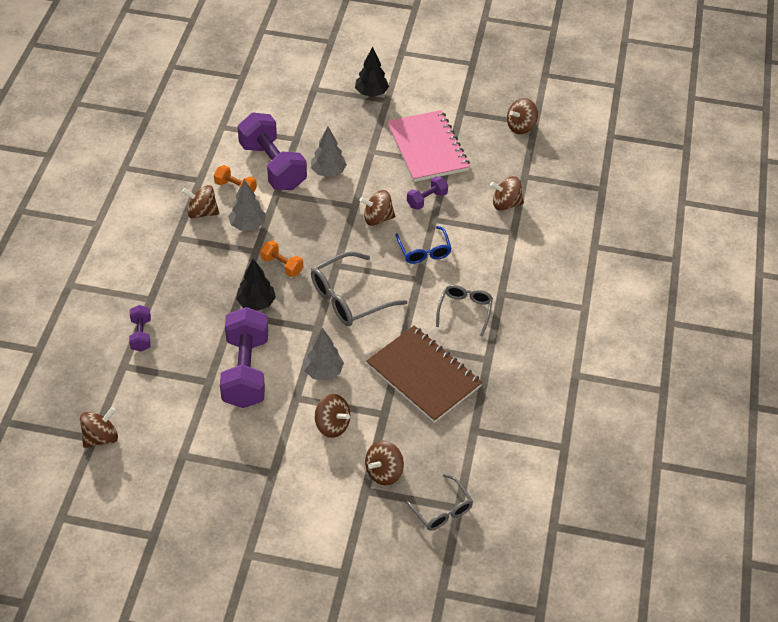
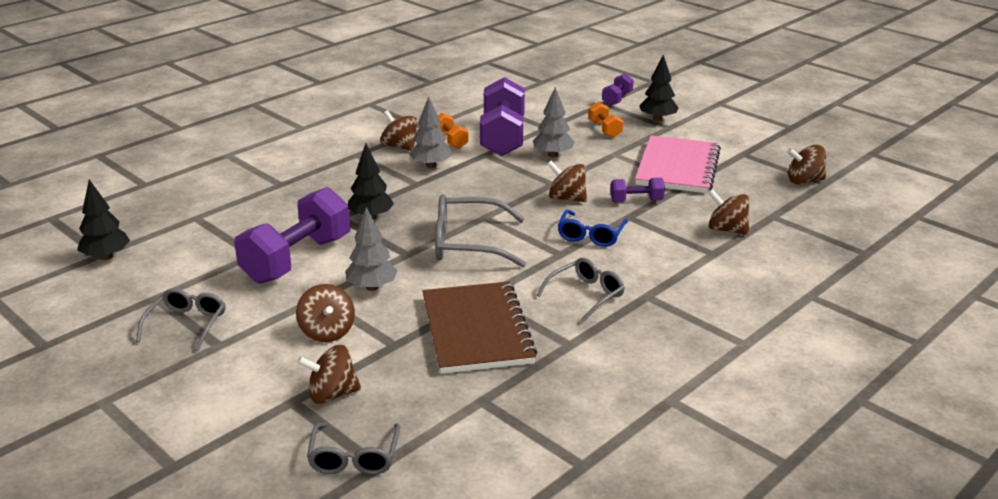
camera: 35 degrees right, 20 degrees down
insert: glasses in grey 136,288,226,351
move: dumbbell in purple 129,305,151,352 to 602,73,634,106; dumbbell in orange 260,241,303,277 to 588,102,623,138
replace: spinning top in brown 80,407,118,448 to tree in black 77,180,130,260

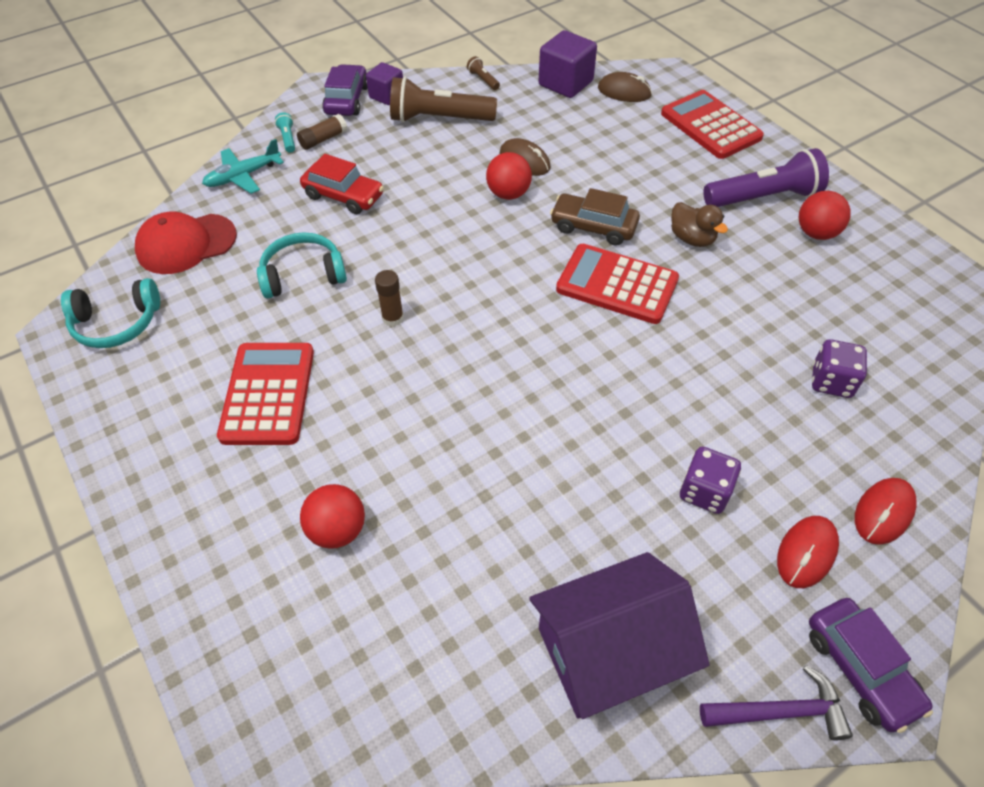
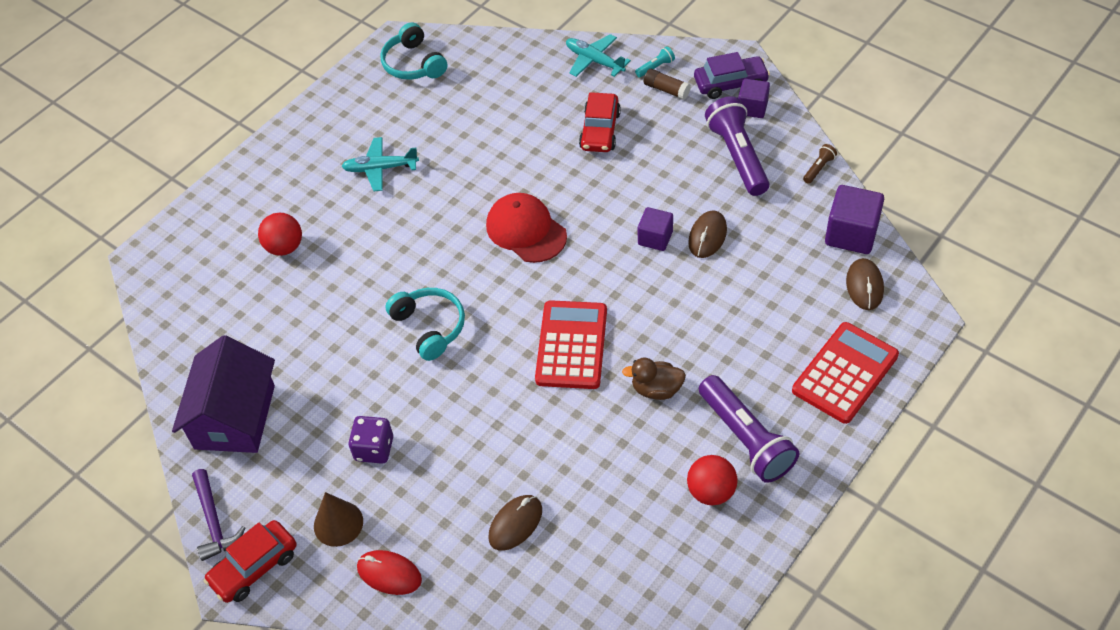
camera: 75 degrees right, 0 degrees up
delete: glue stick in brown 375,270,404,327; car in brown 550,188,640,246
move: cap in red 135,211,237,274 to 486,193,567,263; headphones in turquoise 257,232,347,298 to 385,288,465,361
replace: calculator in red 217,343,314,445 to plane in turquoise 341,137,419,191; ball in red 486,152,532,200 to cube in purple 638,207,673,251; mouse in red 777,516,839,588 to cone in brown 314,492,363,547; dice in purple 812,339,867,398 to mouse in brown 488,495,542,551
recolor: flashlight in brown 390,77,497,123 to flashlight in purple 705,96,769,196; car in purple 809,598,933,733 to car in red 204,520,297,603
rotate: house in purple 529,552,709,719 = 172,335,275,453 45 degrees clockwise; duck in brown 671,202,728,247 = 622,357,686,400 60 degrees clockwise

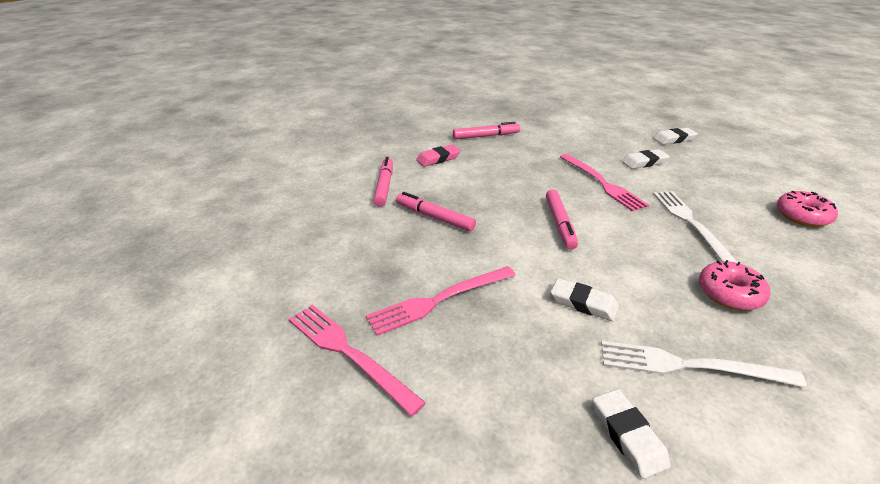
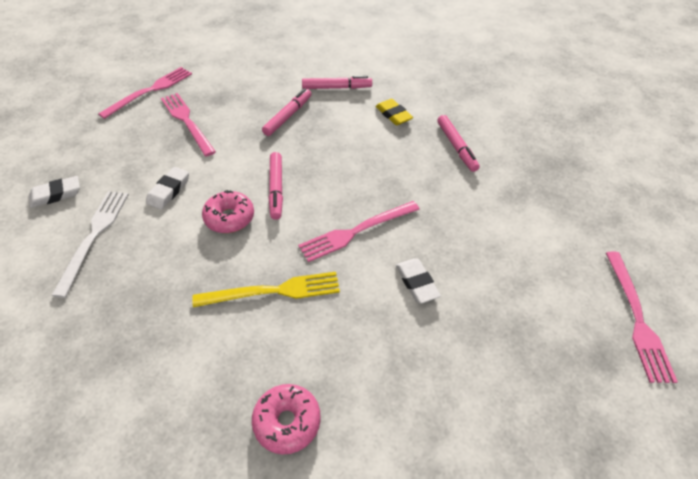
camera: 85 degrees right, 15 degrees up
delete: eraser in white 653,128,698,144
insert: fork in pink 606,251,678,383
move: donut in pink 699,260,770,310 to 202,190,254,233
recolor: eraser in pink 416,145,460,167 to eraser in yellow 375,99,413,125; fork in white 653,191,738,263 to fork in yellow 192,272,340,307
rotate: marker in pink 546,189,578,250 = 269,152,283,220 90 degrees counterclockwise

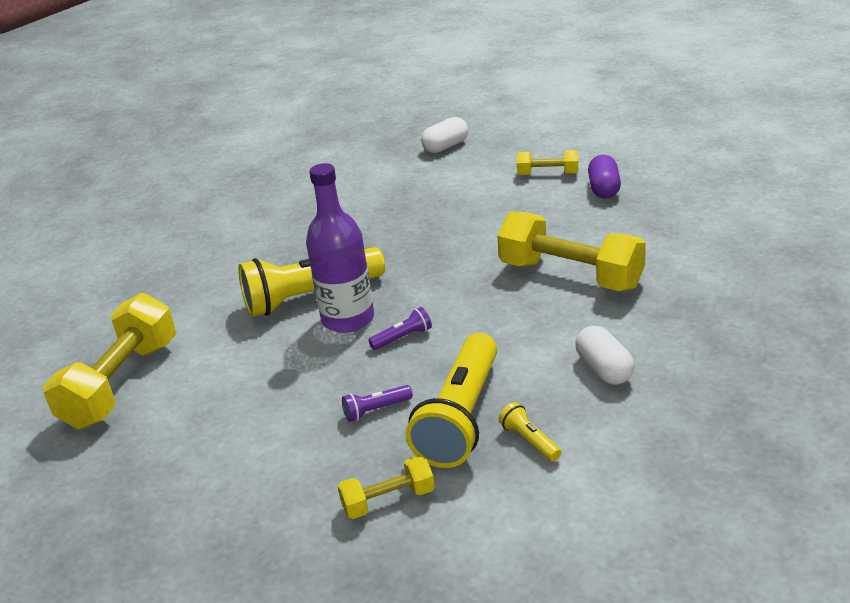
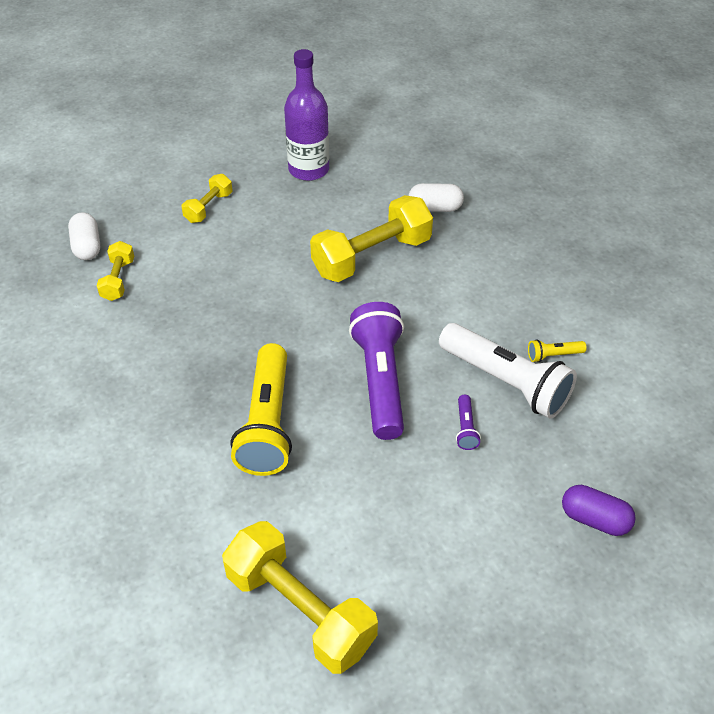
camera: 70 degrees left, 15 degrees up
move: bottle in purple 306,163,374,333 to 284,49,329,181; dumbbell in yellow 338,456,435,519 to 97,241,134,301; capsule in white 575,326,635,385 to 409,183,464,212; capsule in purple 588,155,621,199 to 562,485,636,536
recolor: flashlight in yellow 406,333,497,468 to flashlight in white 439,323,577,419
resize: flashlight in purple 368,307,432,350 = 349,302,404,440 x2.40

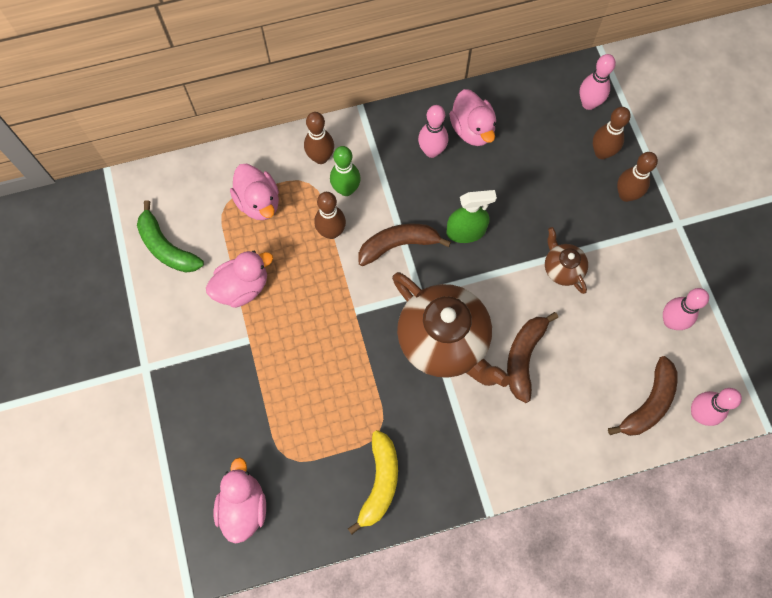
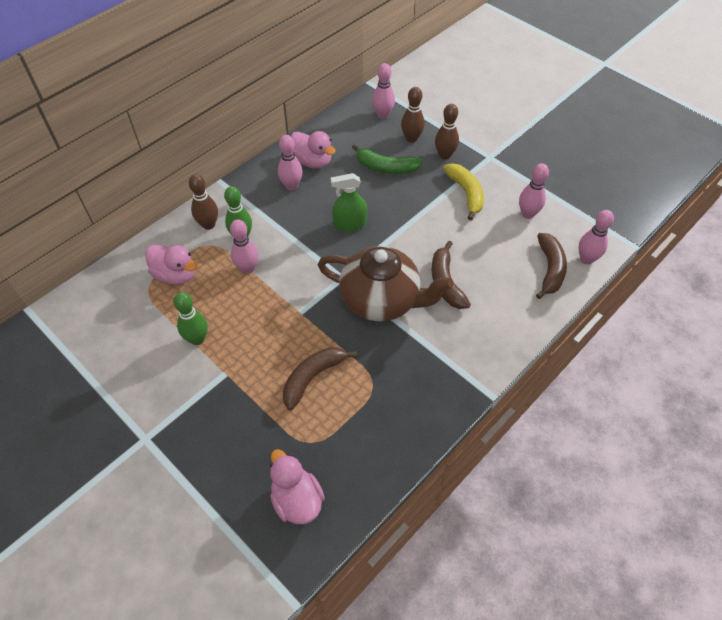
camera: 30 degrees left, 15 degrees down
delete: teapot in brown 545,227,588,294
move: banana in green 137,200,204,273 to 352,144,422,174; banana in yellow 348,430,398,535 to 443,163,484,220; banana in brown 358,224,451,266 to 283,347,357,410
replace: duck in pink 206,251,273,308 to bowling pin in green 173,292,208,345
recolor: bowling pin in brown 314,192,346,239 to bowling pin in pink 230,219,259,274
rotate: spray bottle in green 447,190,497,243 = 331,173,367,231 150 degrees counterclockwise

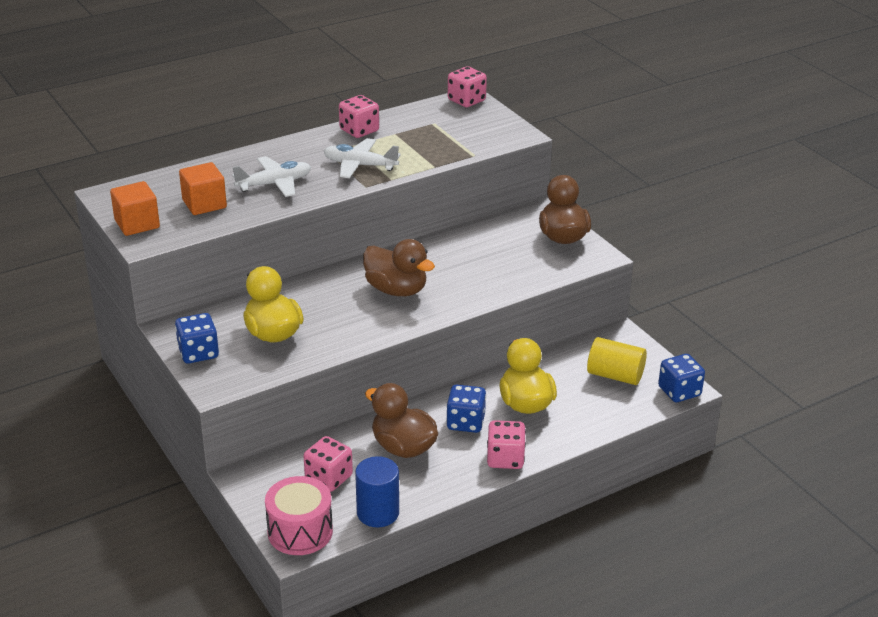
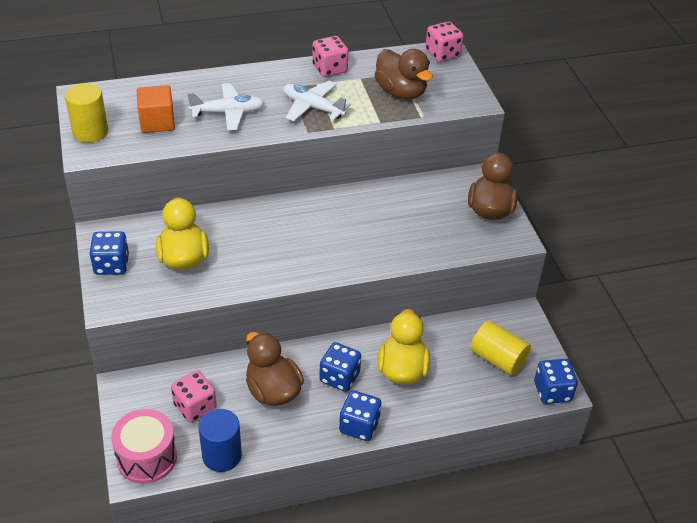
camera: 15 degrees right, 10 degrees up
move: duck in brown 363,239,435,296 to 375,49,433,99
replace: cube in orange 110,181,160,236 to cylinder in yellow 65,83,108,143
recolor: dice in pink 487,420,526,469 to dice in blue 339,390,381,441

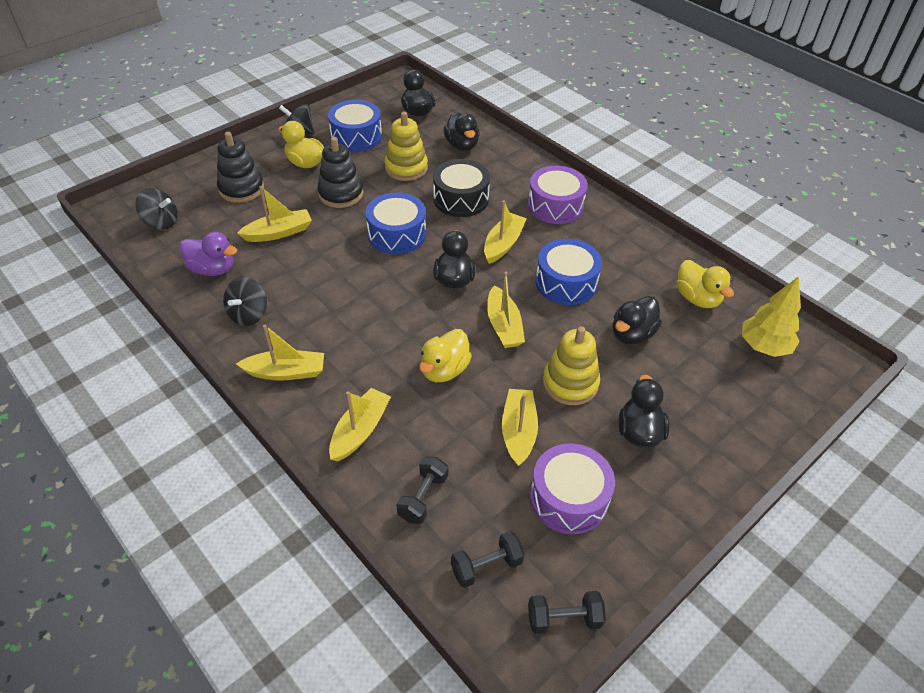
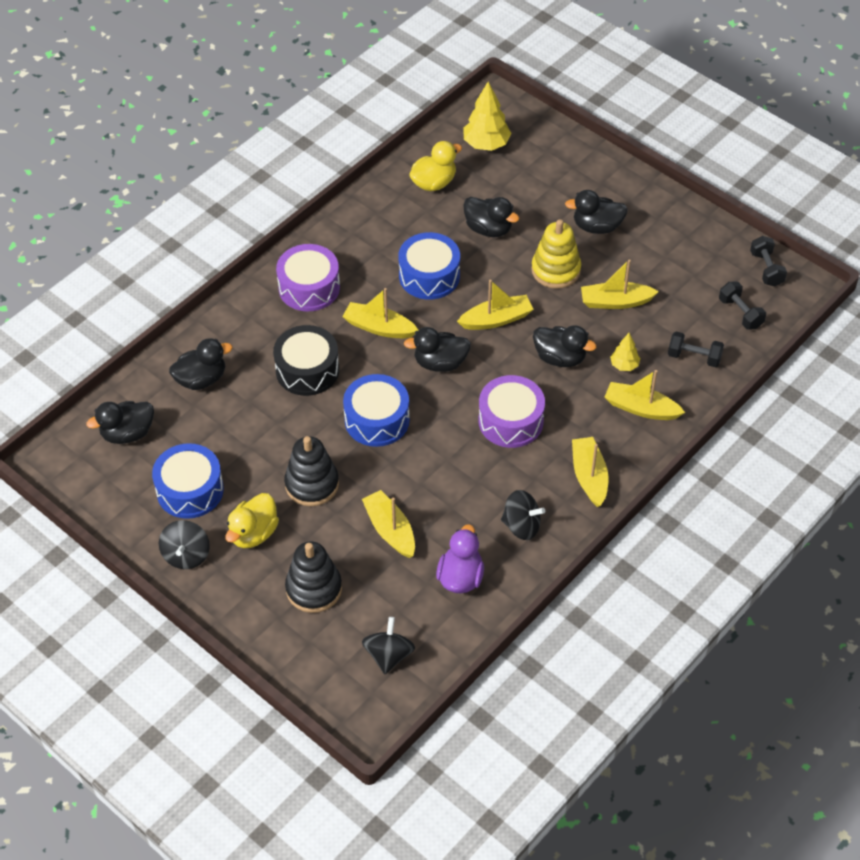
camera: 95 degrees left, 5 degrees up
delete: stacking toy in yellow 384,112,428,181
insert: tree in yellow 610,333,640,371
move: drum in purple 530,443,615,534 to 479,375,545,448
recolor: duck in yellow 419,329,472,382 to duck in black 533,325,597,367

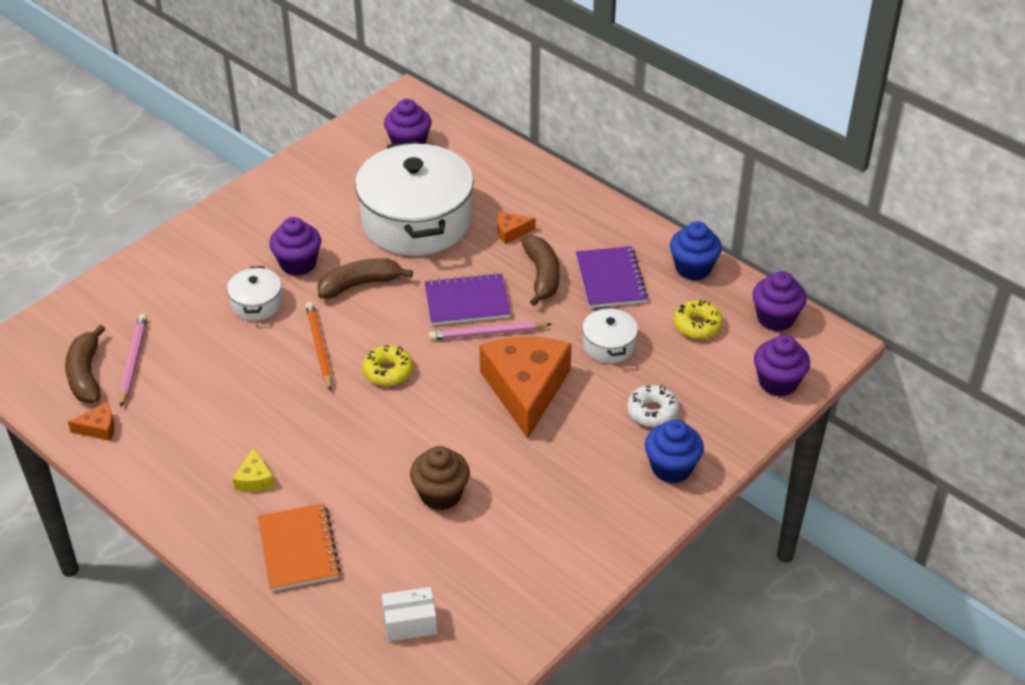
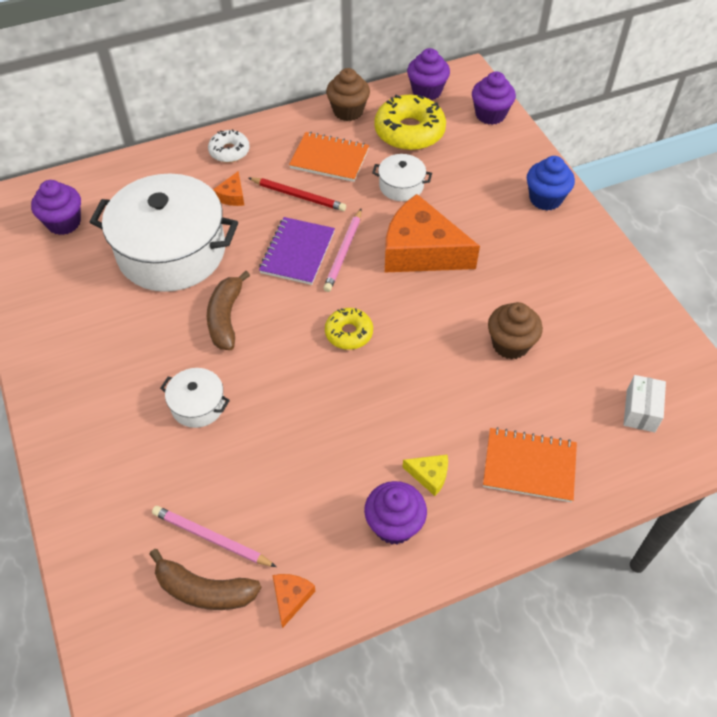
camera: 65 degrees left, 10 degrees up
delete: pencil in orange 306,302,332,391
move: cupcake in purple 269,217,321,276 to 364,481,427,544; donut in white 627,385,679,427 to 208,129,250,163
replace: banana in brown 521,235,560,306 to pencil in red 249,177,346,211
recolor: notebook in purple 576,246,648,308 to notebook in orange 289,132,369,182; cupcake in blue 670,221,722,281 to cupcake in brown 326,68,370,121
resize: donut in yellow 674,300,723,339 = 374,95,446,151 x1.76

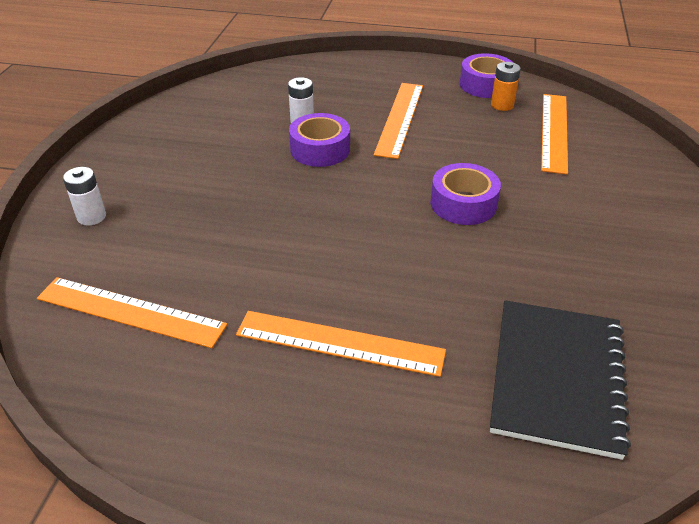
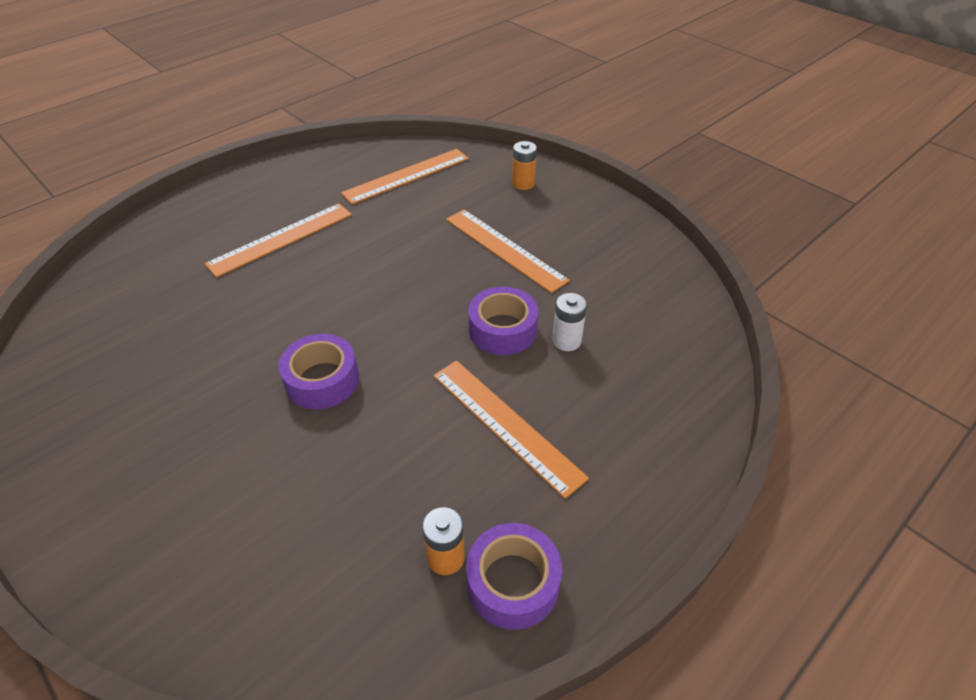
camera: 125 degrees right, 5 degrees up
delete: notebook in black 490,300,631,460
move: ruler in orange 541,94,568,175 to 446,209,570,293
recolor: battery in white 63,167,106,226 to battery in orange 512,141,537,190

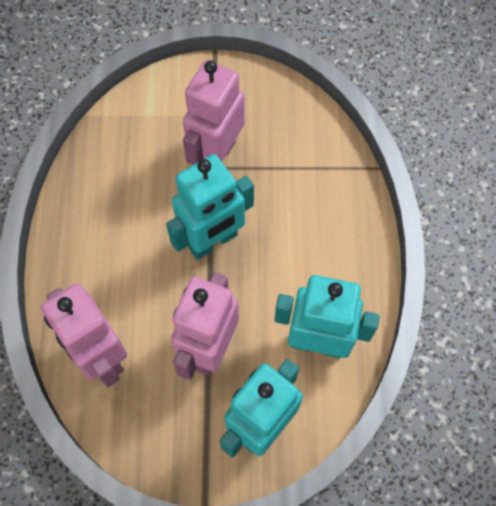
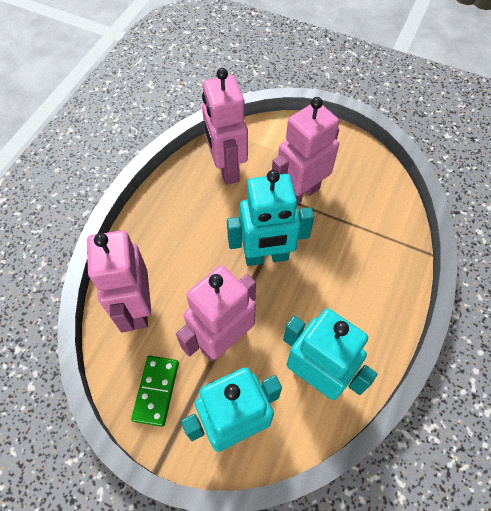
camera: 25 degrees right, 5 degrees down
insert: domino in green 131,356,179,427; robot in pink 202,68,248,185

